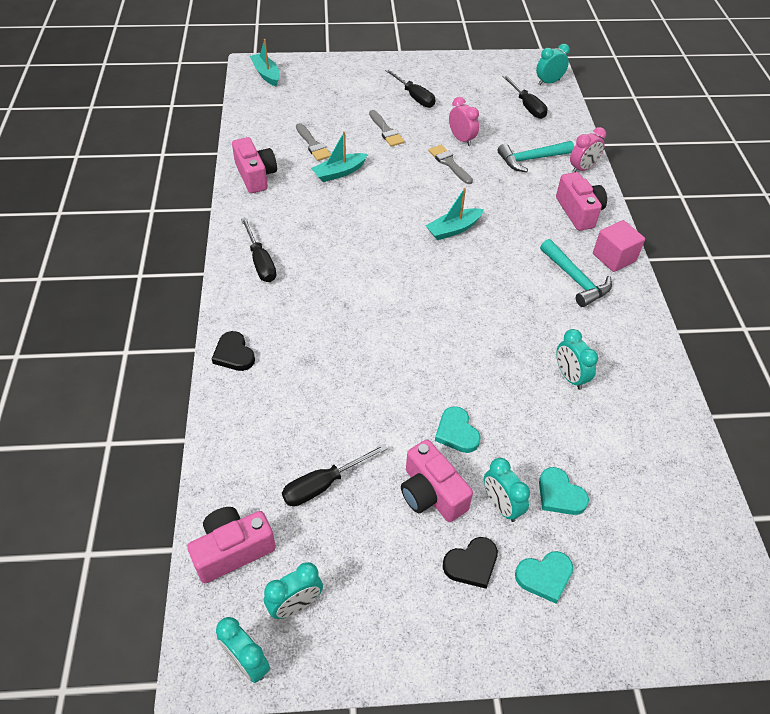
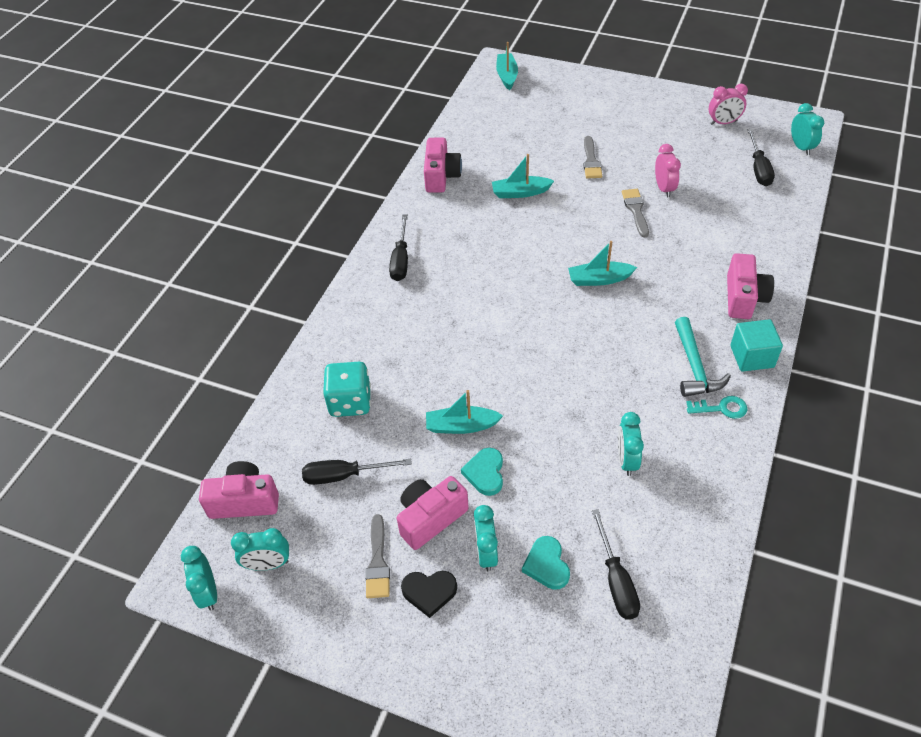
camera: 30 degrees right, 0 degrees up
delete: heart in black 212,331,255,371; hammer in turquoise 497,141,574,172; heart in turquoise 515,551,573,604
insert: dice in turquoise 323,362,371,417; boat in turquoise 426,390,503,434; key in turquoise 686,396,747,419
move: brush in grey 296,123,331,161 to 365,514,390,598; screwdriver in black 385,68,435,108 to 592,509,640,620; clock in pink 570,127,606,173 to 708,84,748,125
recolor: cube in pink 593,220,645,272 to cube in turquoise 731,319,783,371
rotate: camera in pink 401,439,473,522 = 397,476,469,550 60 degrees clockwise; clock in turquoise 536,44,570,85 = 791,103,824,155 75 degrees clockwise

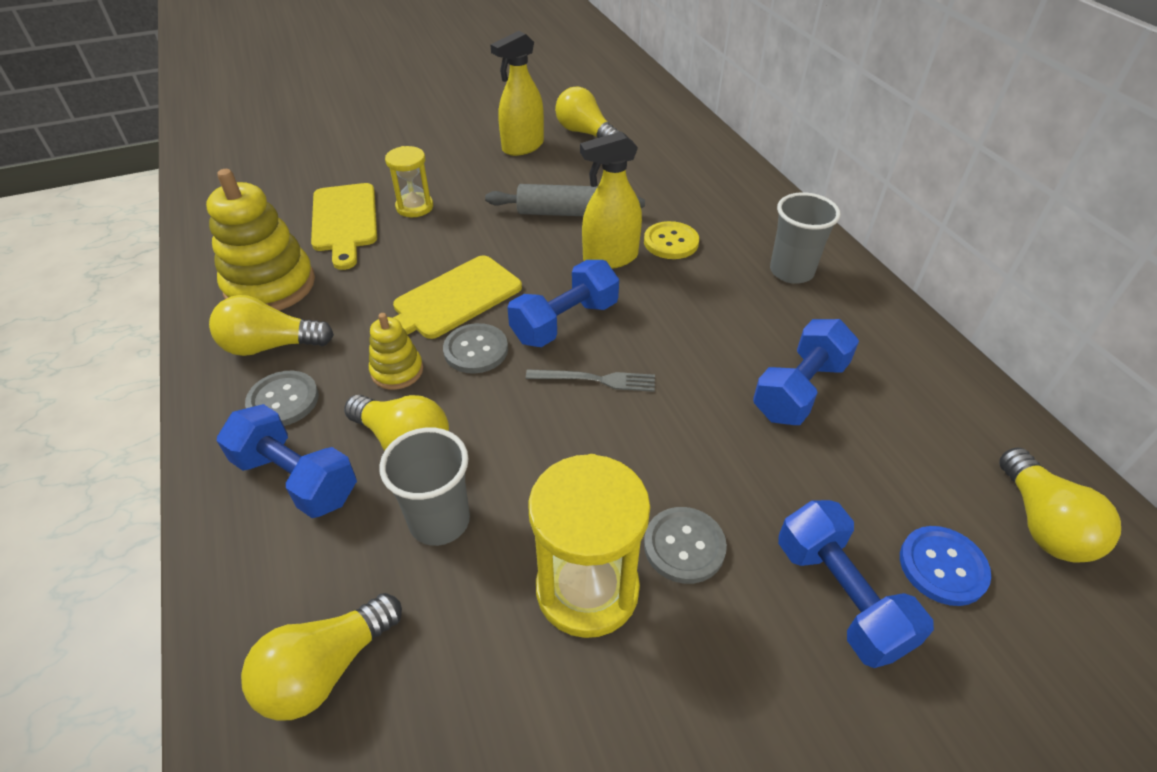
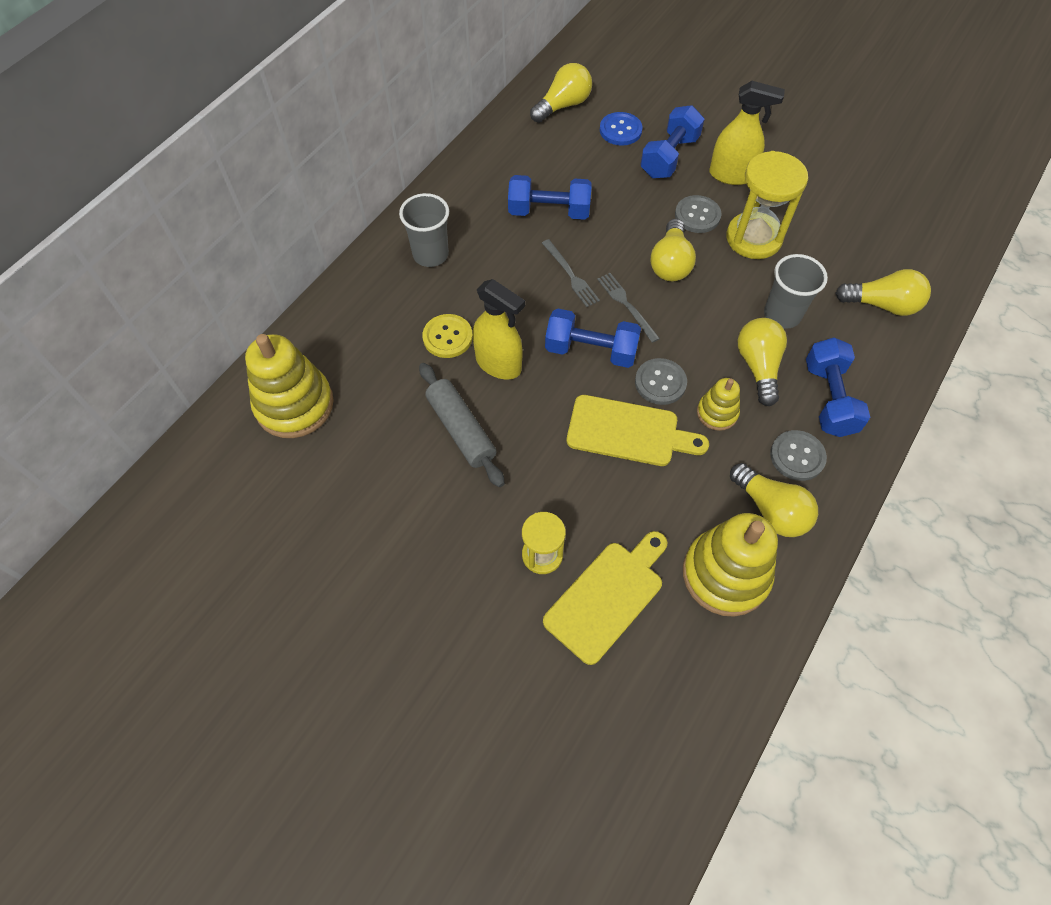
camera: 125 degrees left, 15 degrees up
insert: stacking toy in yellow 245,334,334,438; fork in grey 542,239,600,307
move: spray bottle in yellow 490,31,544,156 to 709,81,785,185; light bulb in yellow 555,87,620,138 to 651,219,696,281

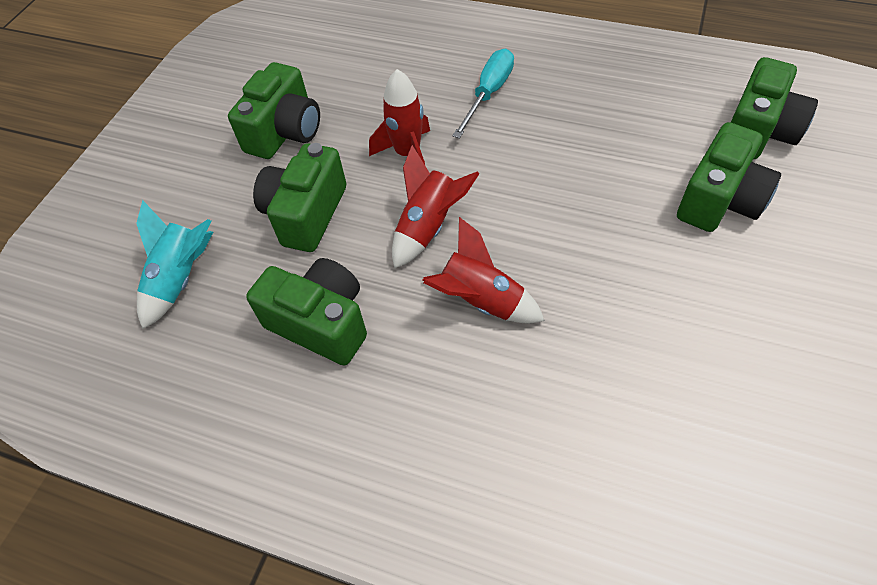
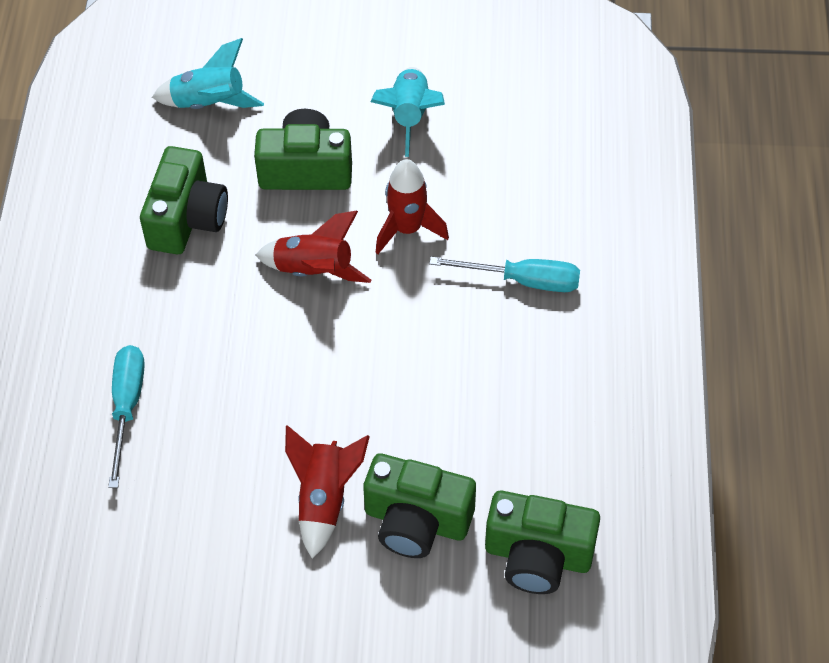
camera: 70 degrees right, 0 degrees up
insert: screwdriver in turquoise 108,345,145,488
move: rocket in red 423,217,545,323 to 285,425,370,558
replace: camera in green 228,62,320,159 to rocket in turquoise 370,67,445,157

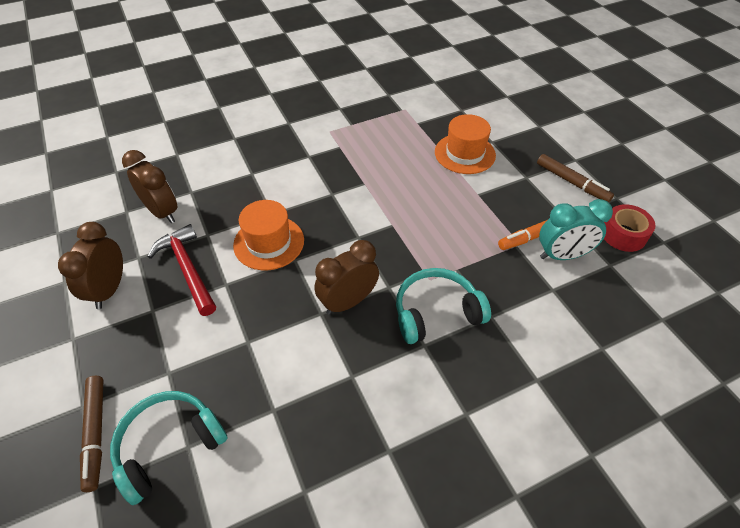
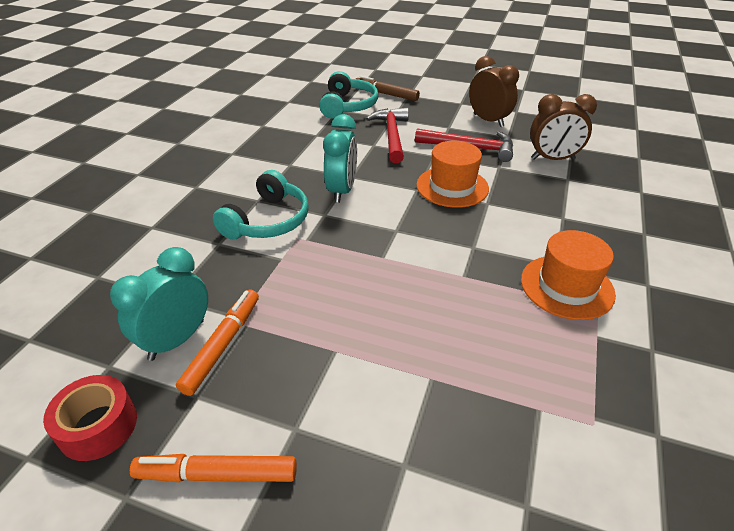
camera: 135 degrees right, 10 degrees down
insert: hammer in red 366,108,409,163
move: hat in orange 435,114,496,174 to 521,230,616,320
recolor: clock in brown 314,240,379,315 to clock in turquoise 323,114,357,203; marker in brown 537,154,614,202 to marker in orange 130,454,297,482

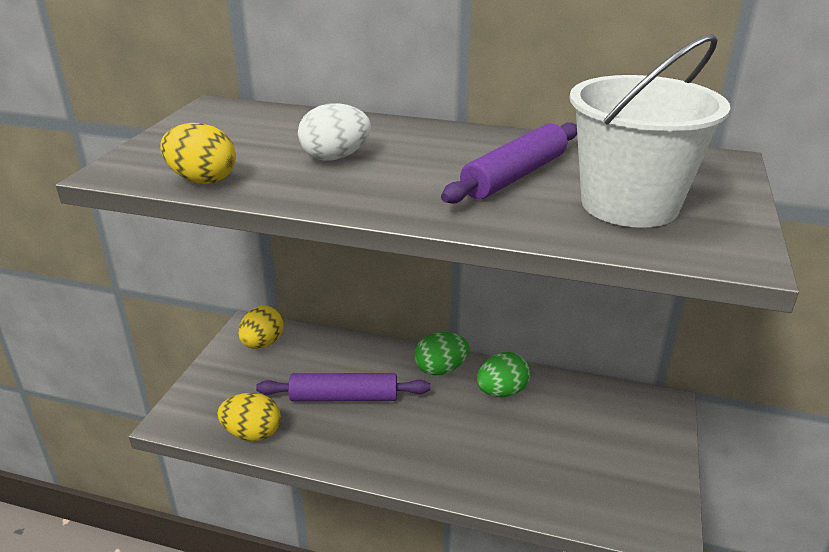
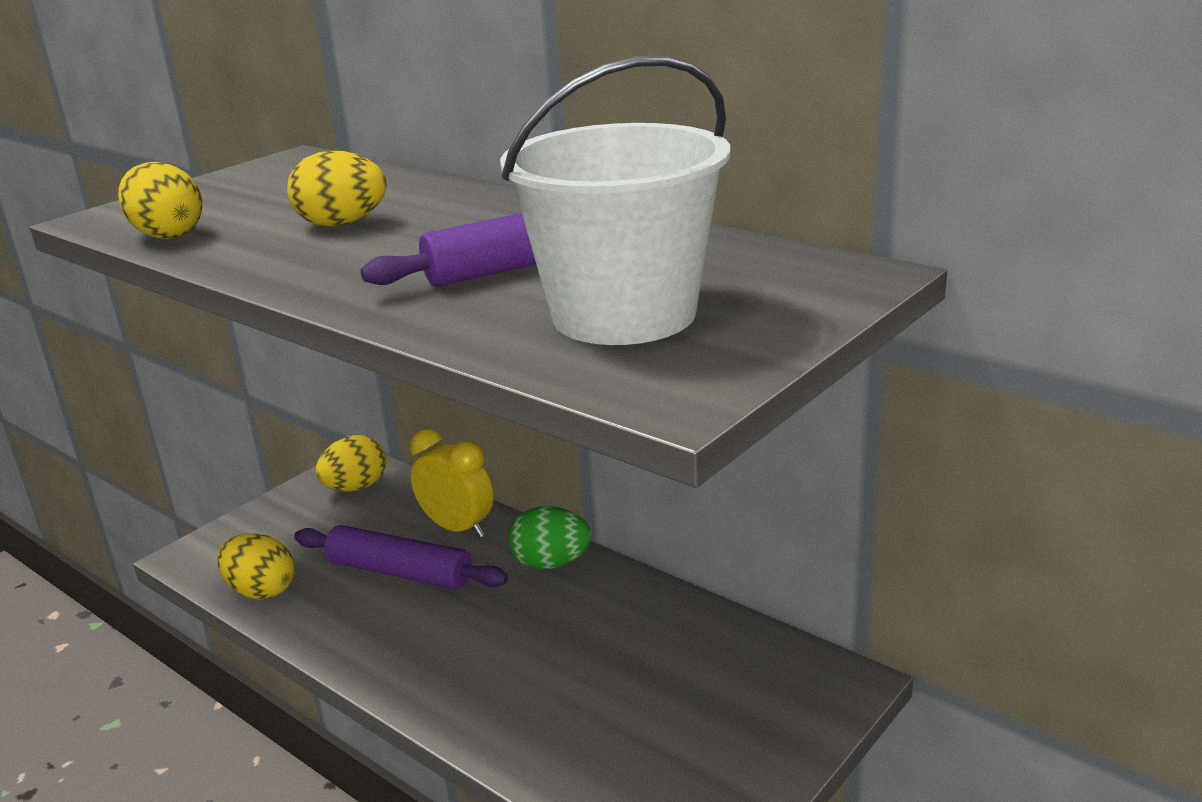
camera: 25 degrees right, 5 degrees down
delete: egg in green 477,352,530,397
insert: clock in yellow 410,429,494,538
recolor: egg in white 298,103,371,161 to egg in yellow 287,150,387,227

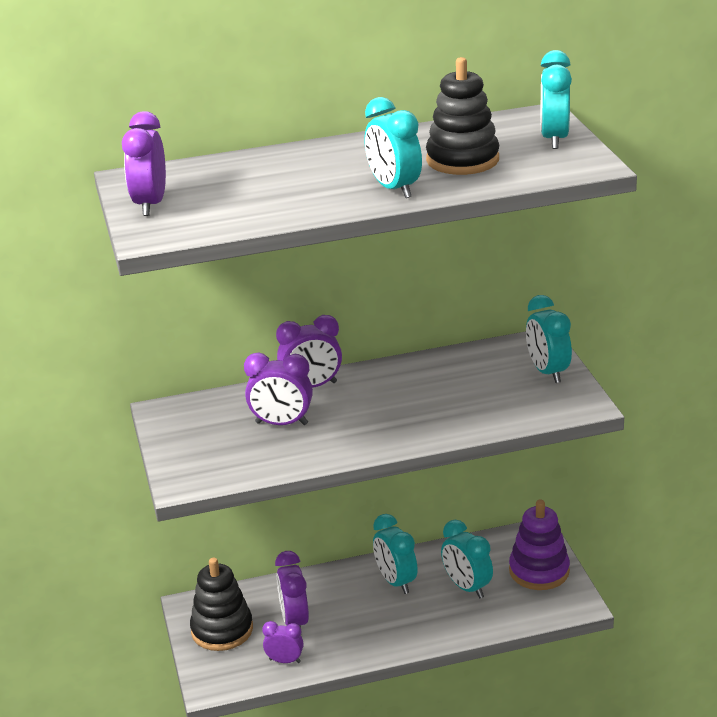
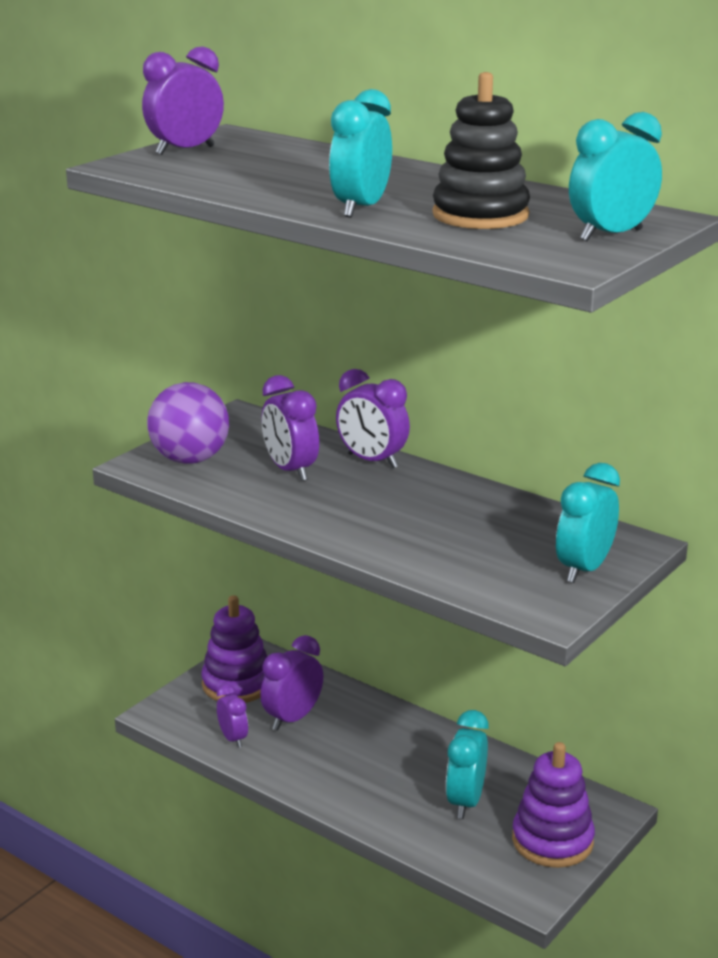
camera: 50 degrees right, 5 degrees down
delete: clock in turquoise 373,514,418,594
insert: ball in purple 147,382,229,464
recolor: stacking toy in black 190,558,253,651 to stacking toy in purple 201,595,267,703

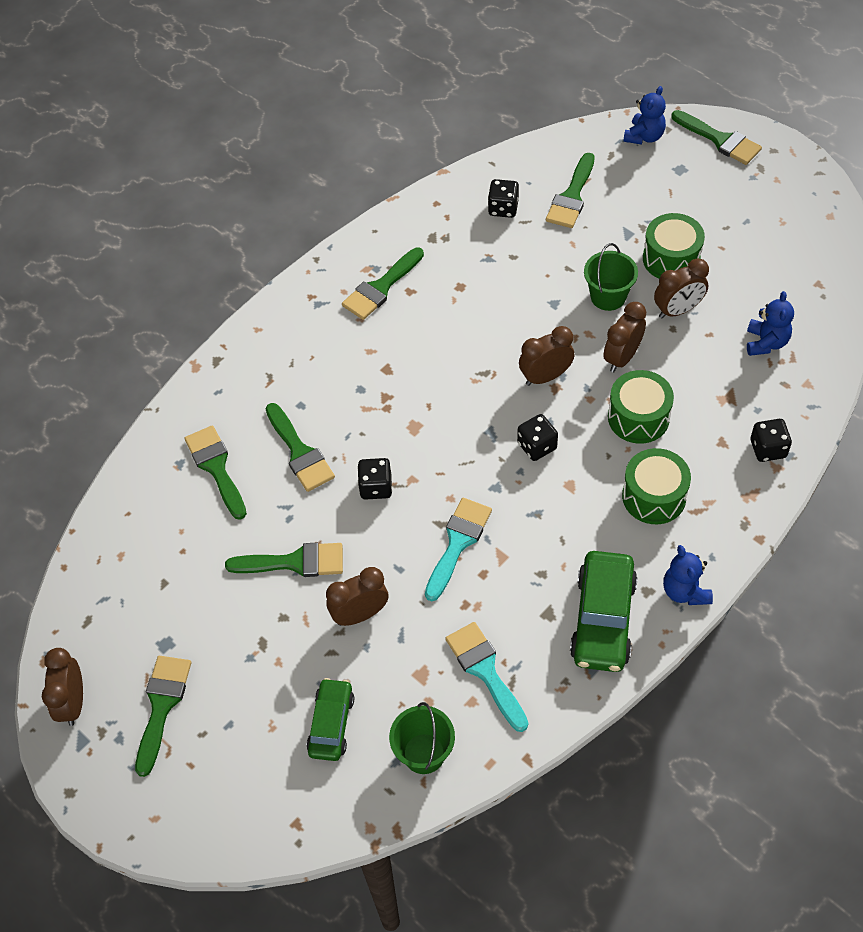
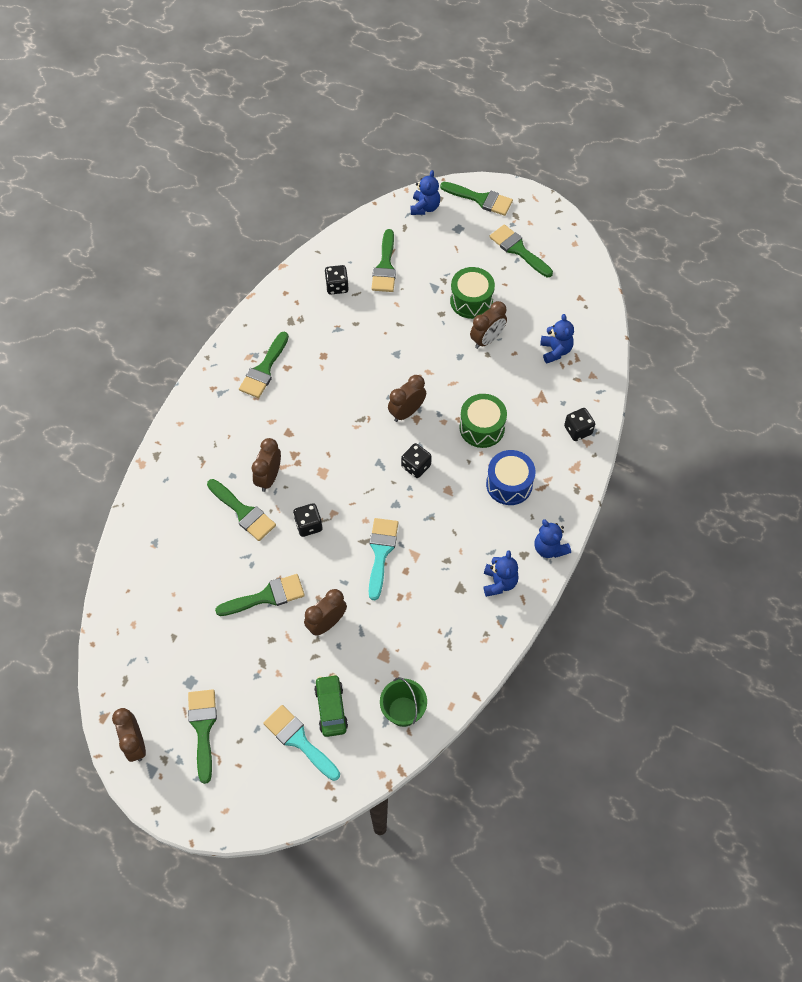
camera: 20 degrees left, 5 degrees up
delete: bucket in green 584,243,638,311
move: brush in green 184,425,247,520 to 490,224,553,277; brush in turquoise 445,622,528,732 to 263,705,340,781; clock in brown 603,302,646,372 to 252,438,281,492
replace: car in green 570,551,638,672 to teddy bear in blue 484,550,519,597
recolor: drum in green 622,448,691,524 to drum in blue 486,450,536,505

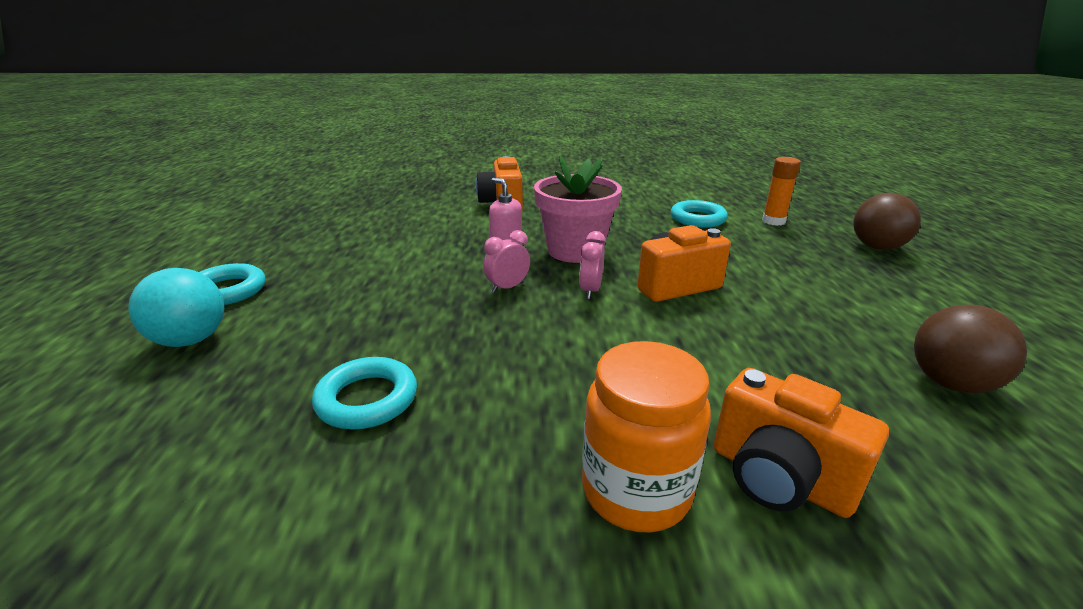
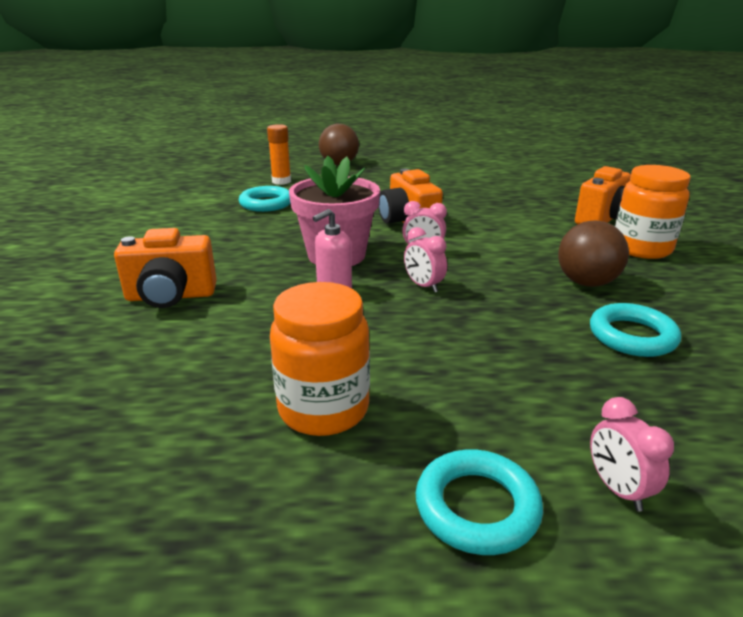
camera: 90 degrees left, 0 degrees up
insert: jar in orange 270,282,370,436
move: ball in brown 914,304,1027,393 to 558,220,629,287
replace: ball in turquoise 129,268,224,347 to clock in pink 590,397,674,512

